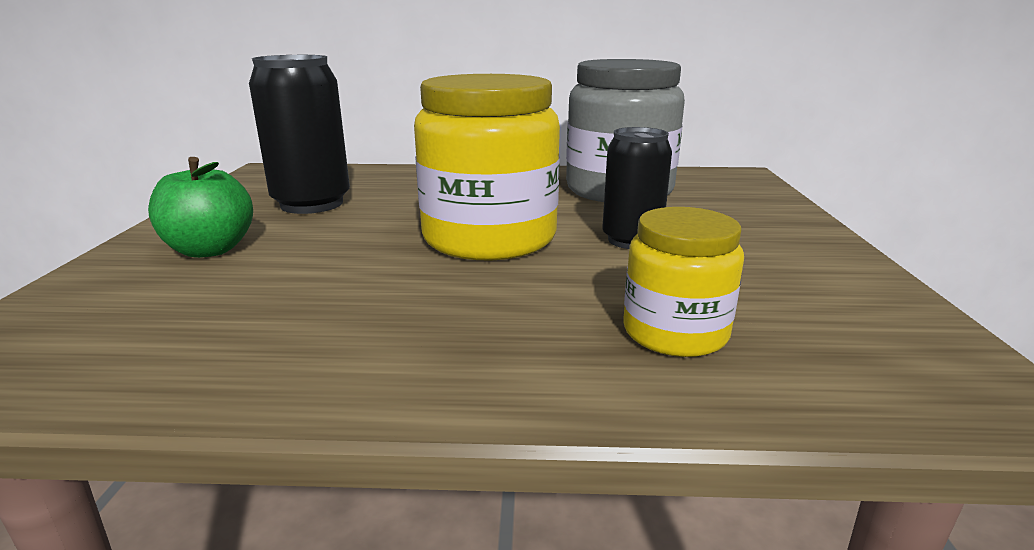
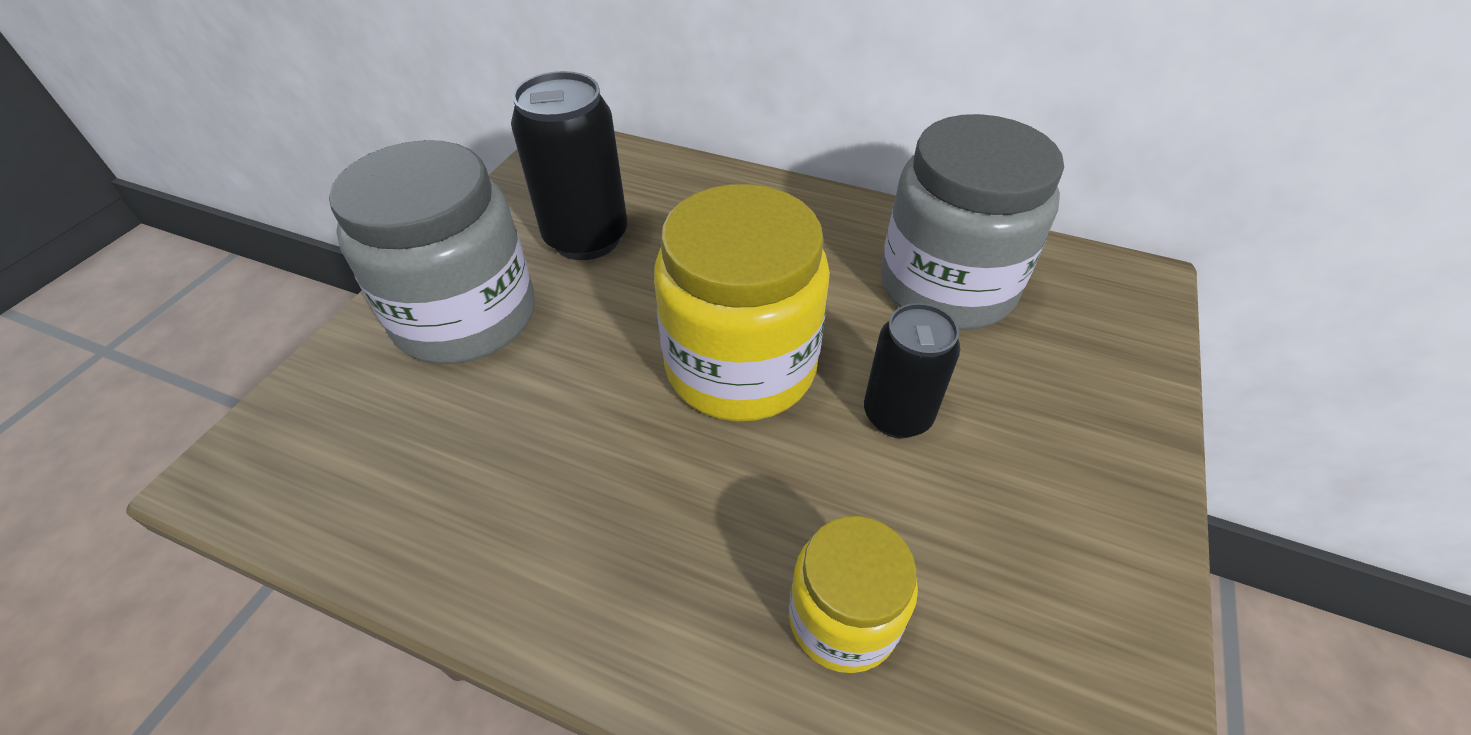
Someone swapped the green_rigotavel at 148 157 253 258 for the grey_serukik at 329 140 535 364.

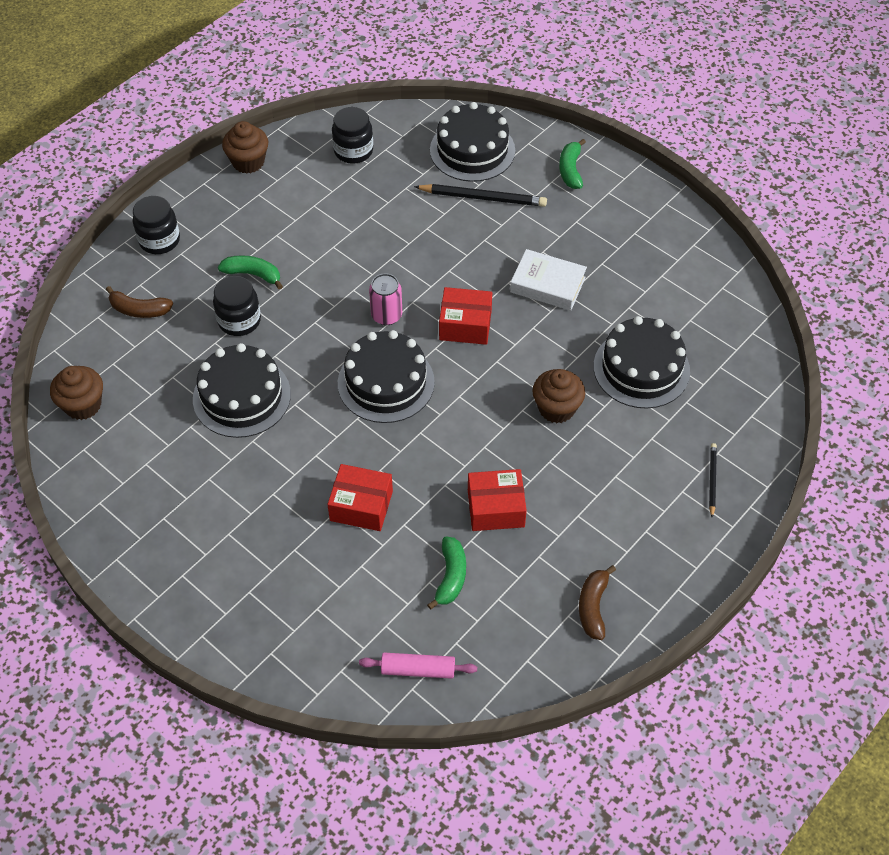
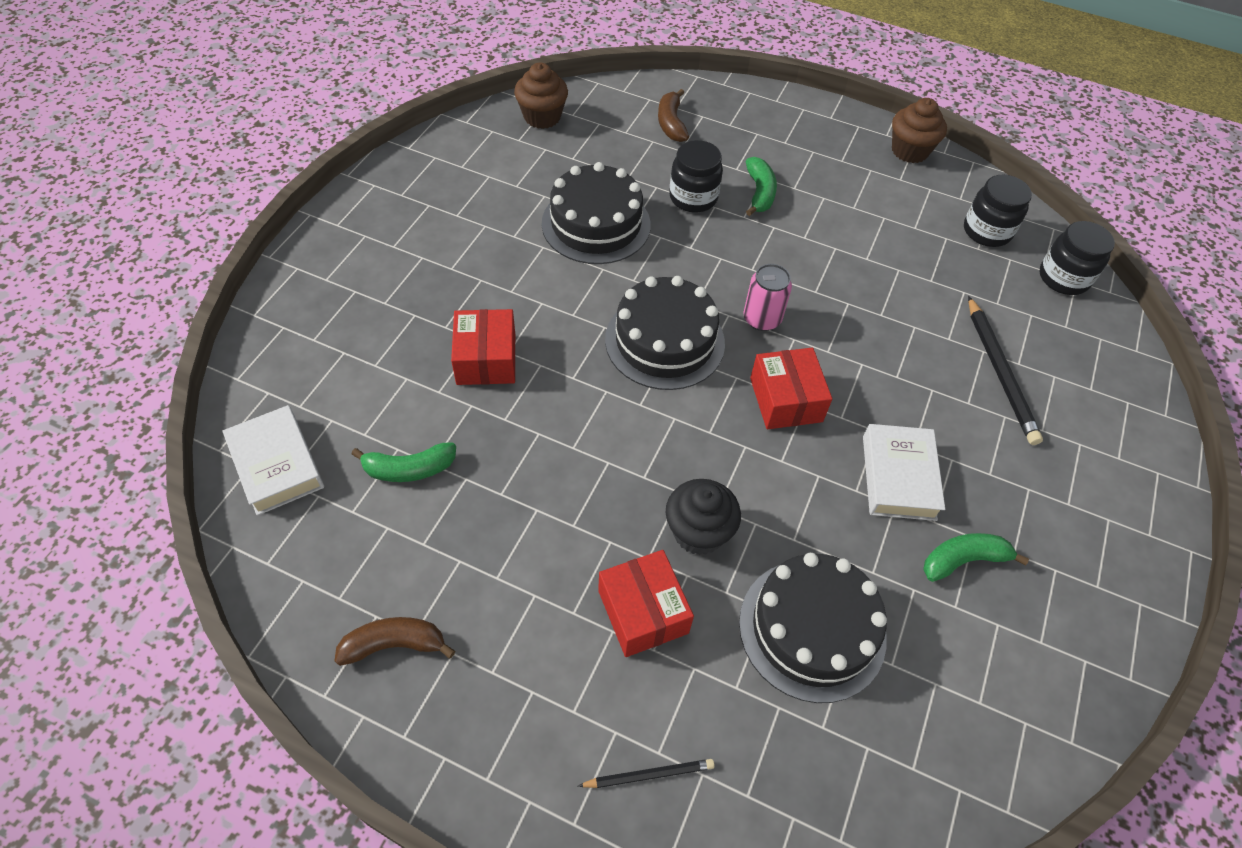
Someone took away the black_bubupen at 430 102 515 182.
Someone carried the black_serukik from 133 196 180 254 to 1039 221 1115 295.
Someone carried the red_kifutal from 468 469 527 531 to 598 550 694 657.
Someone carried the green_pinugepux from 559 139 586 189 to 923 533 1029 582.
Someone swapped the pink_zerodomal at 359 653 477 679 for the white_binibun at 222 405 324 516.
Someone repainted the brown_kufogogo at 532 369 585 423, which became the black_kufogogo at 666 479 741 555.

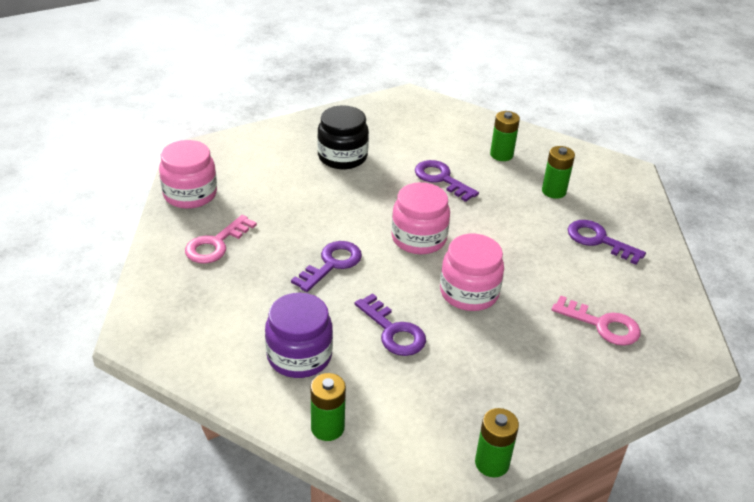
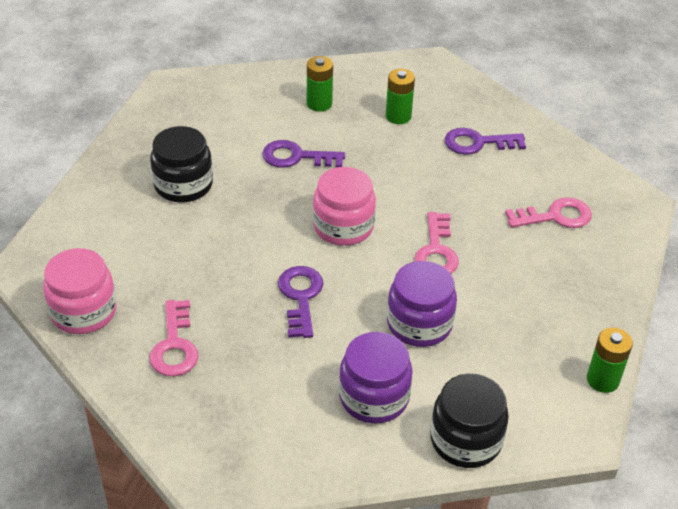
Someone swapped the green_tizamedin at 311 373 346 441 for the black_serukik at 430 373 509 468.
Someone swapped the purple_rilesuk at 355 293 426 356 for the purple_serukik at 387 261 457 347.
Someone swapped the pink_serukik at 440 234 504 311 for the pink_rilesuk at 414 212 459 274.

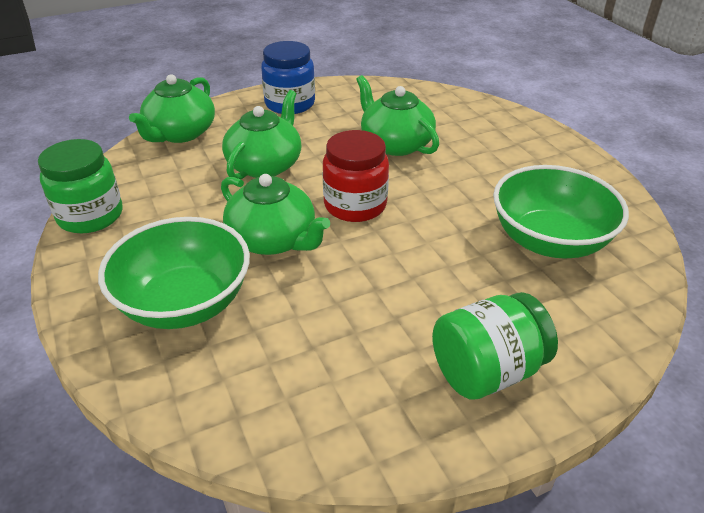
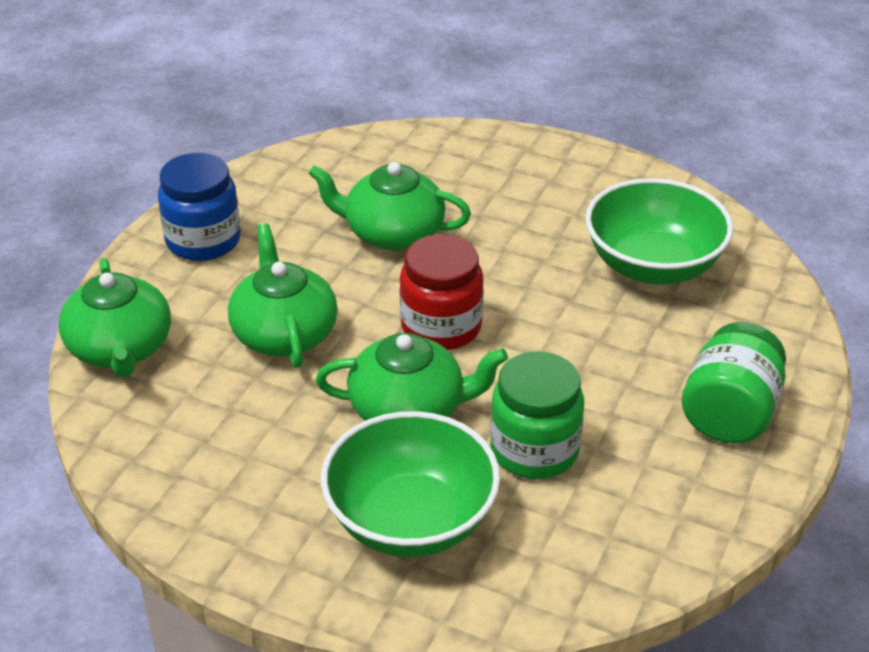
Someone carried the green_serukik from 38 139 123 233 to 490 351 584 479.

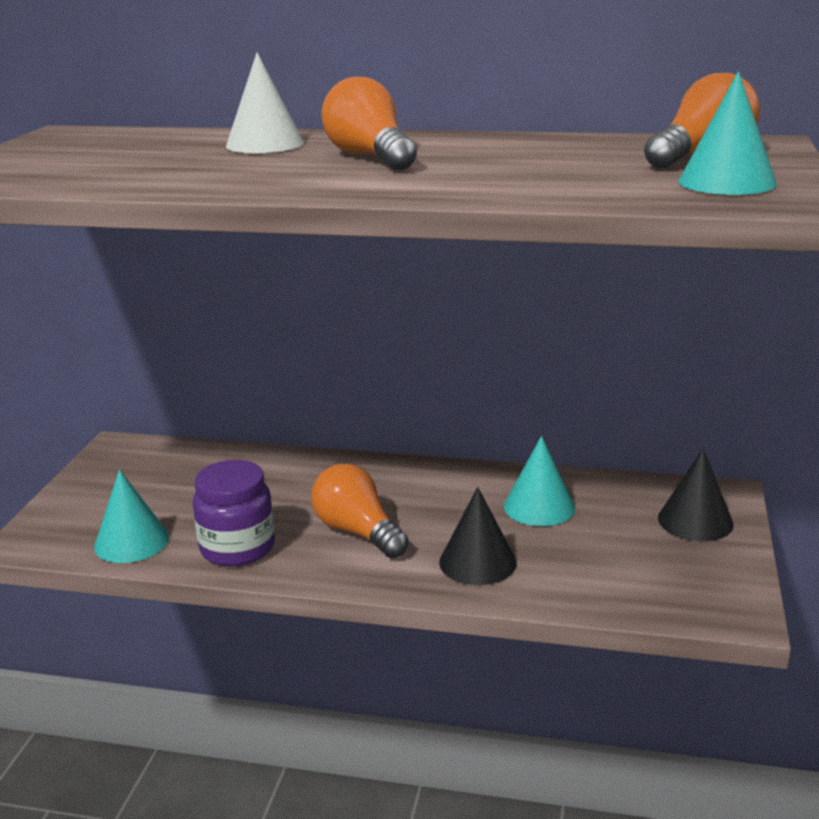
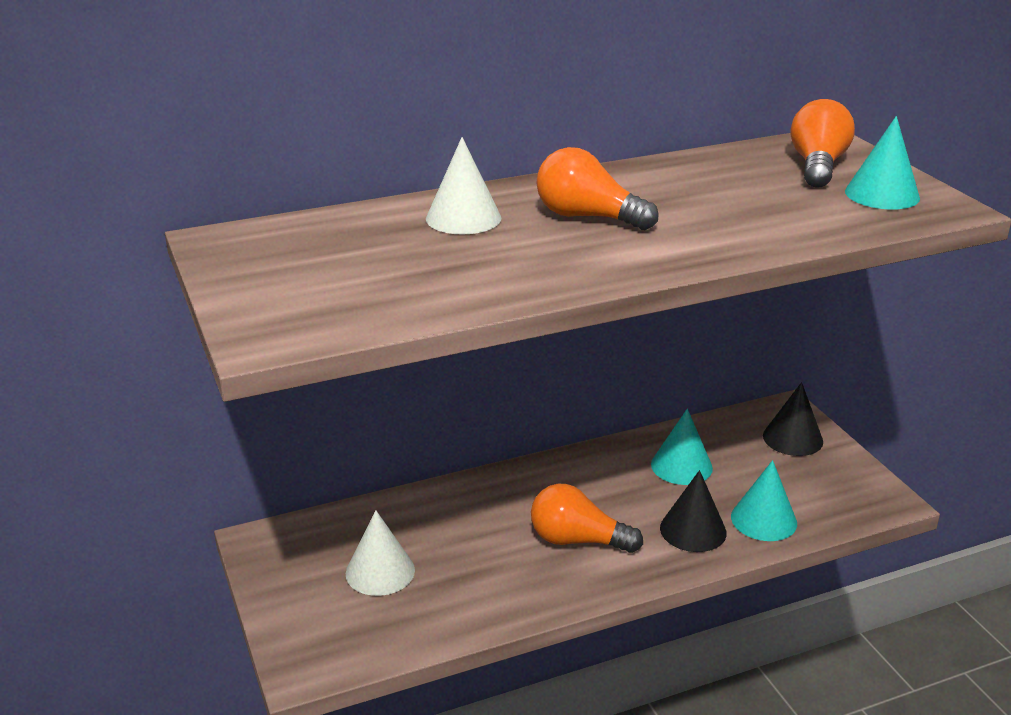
Someone took away the purple_serukik at 193 460 275 567.
Someone put down the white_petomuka at 346 510 415 596.
Someone carried the turquoise_petomuka from 94 469 169 563 to 731 460 797 541.

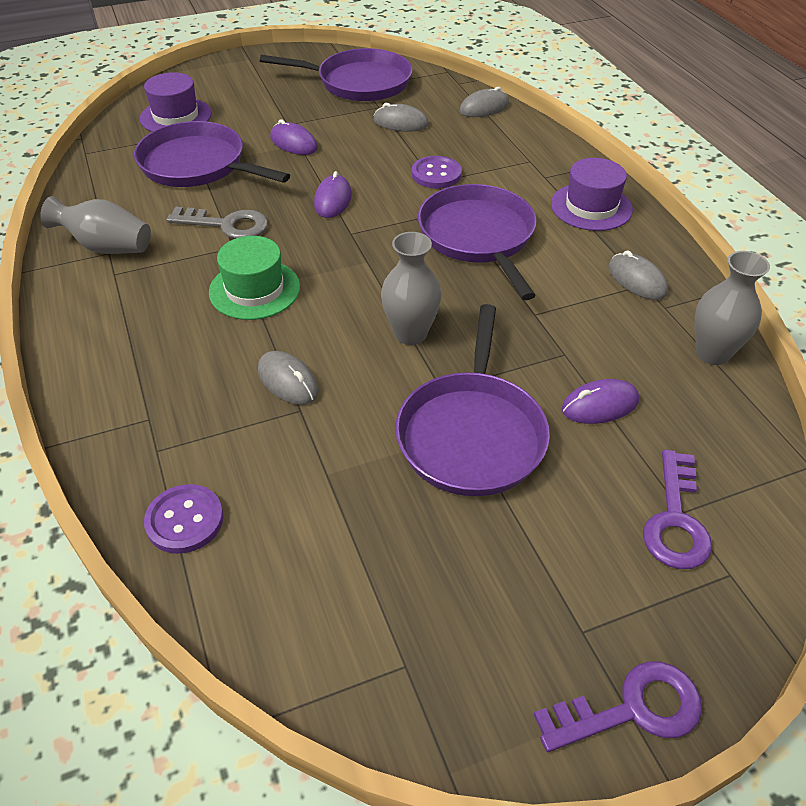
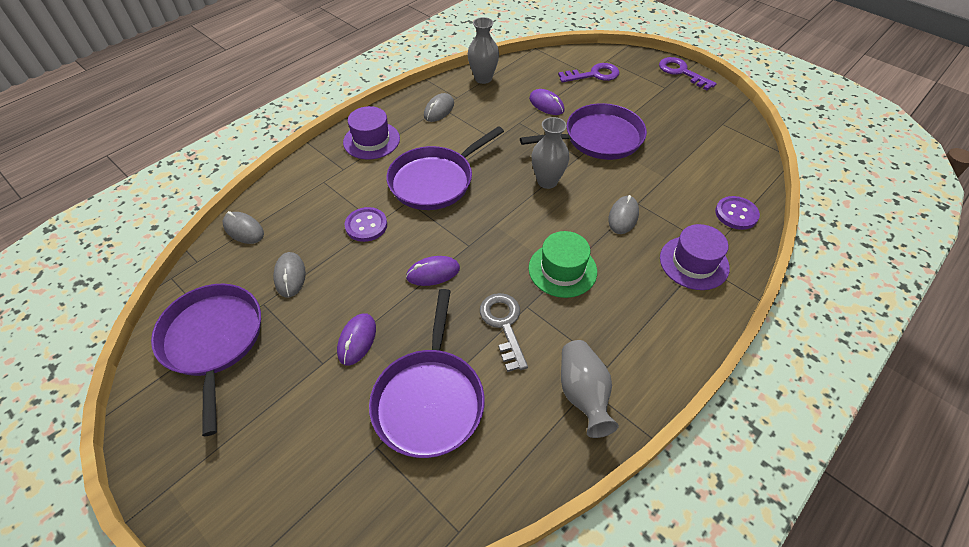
Someone carried the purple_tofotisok from 140 72 212 132 to 660 224 730 290.

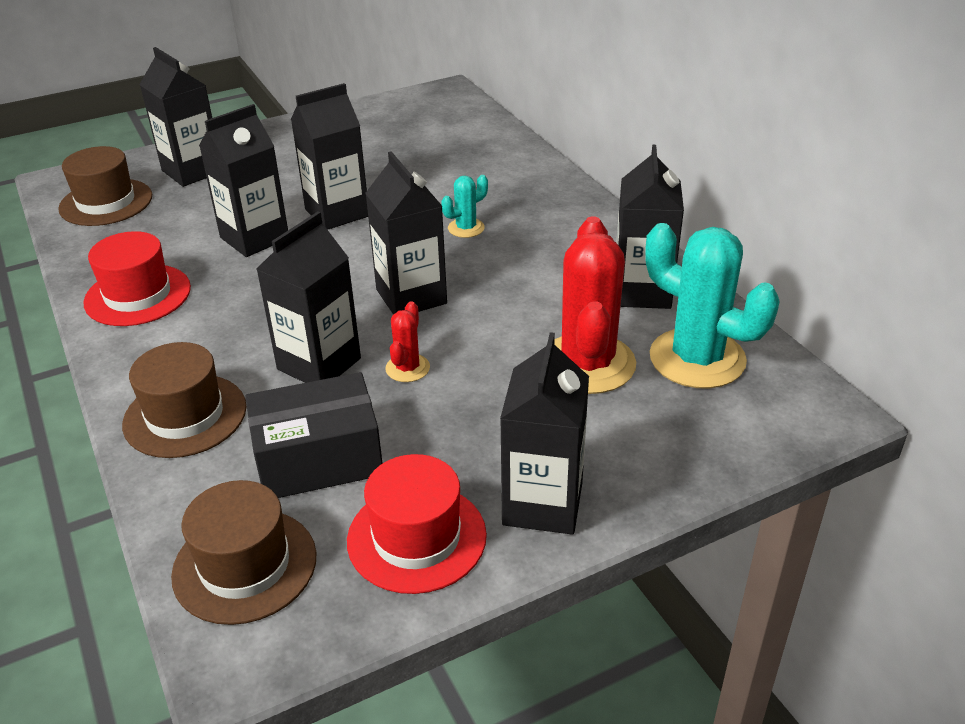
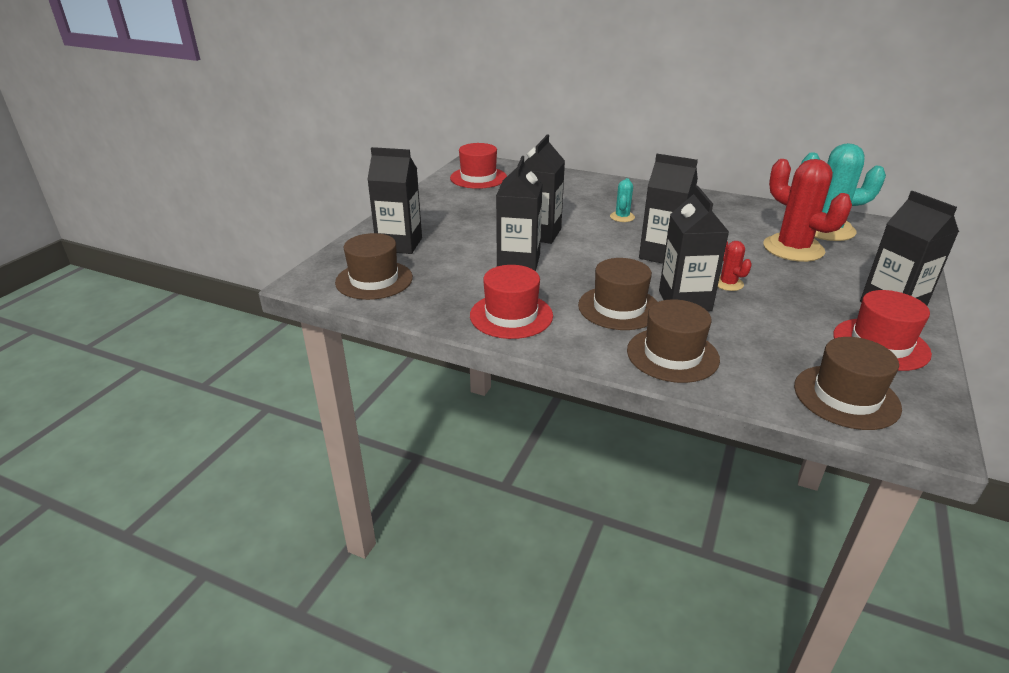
Someone took away the black_kifutal at 245 372 383 498.
Someone took away the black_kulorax at 616 145 684 309.
Someone put down the red_tofotisok at 450 143 507 189.
Someone put down the brown_tofotisok at 578 258 657 330.

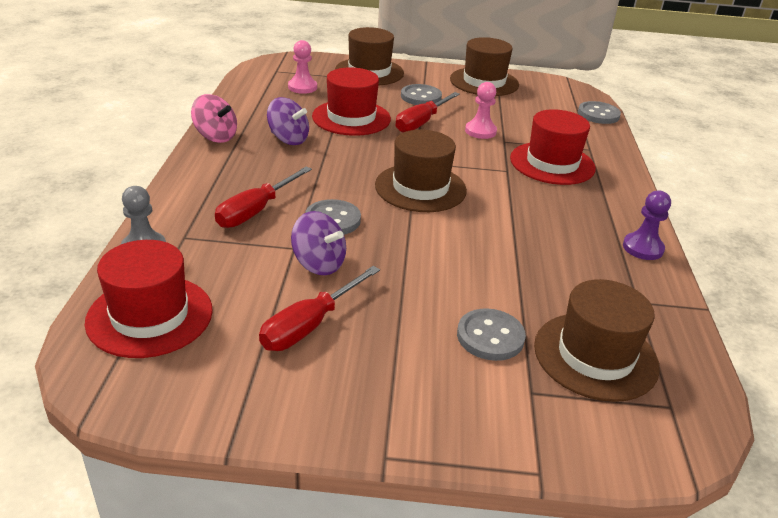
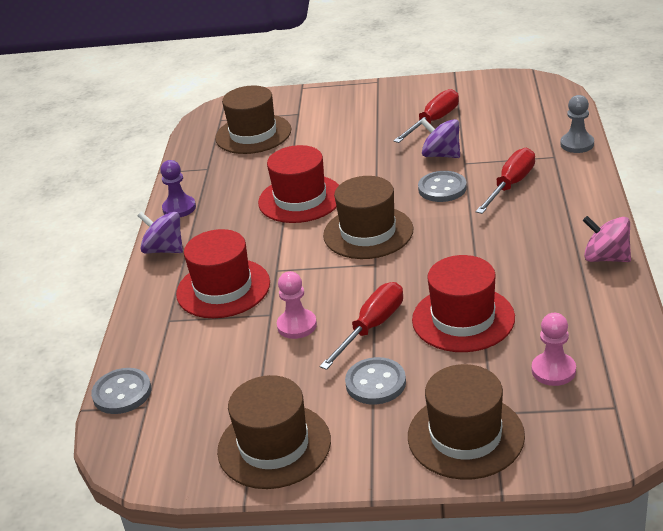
Someone took away the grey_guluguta at 457 308 526 361.
Someone carried the red_tofotisok from 85 240 213 358 to 258 145 339 223.
Someone carried the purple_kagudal from 267 97 309 145 to 137 212 183 253.

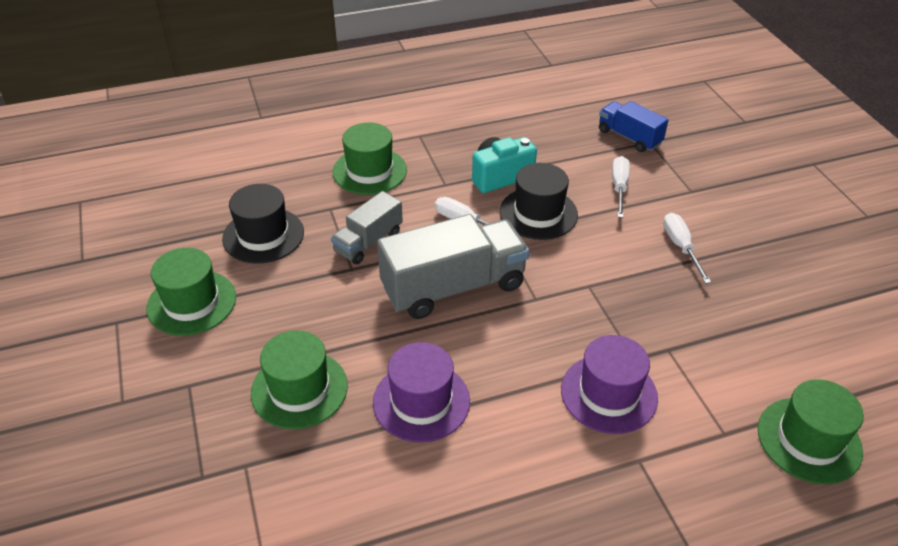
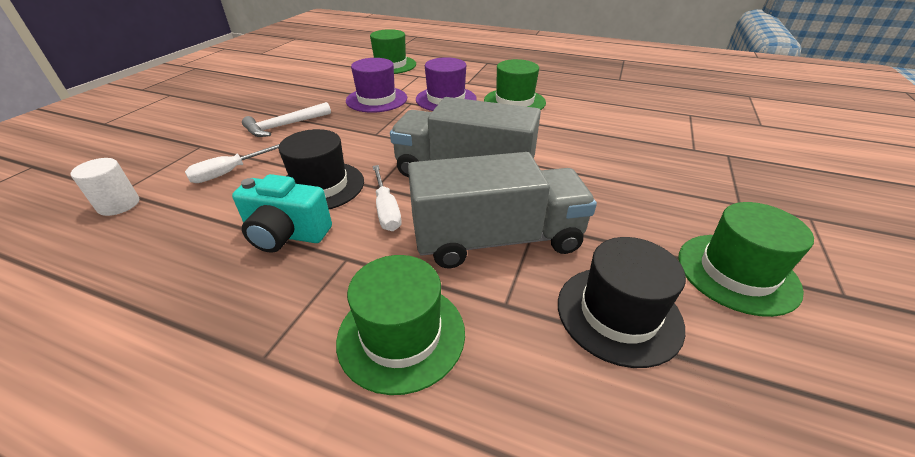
Someone carried the green_tofotisok from 251 330 348 429 to 484 59 546 110.
Someone carried the purple_tofotisok from 373 342 470 443 to 346 58 407 113.
Someone swapped the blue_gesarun at 599 101 669 152 for the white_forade at 71 158 139 216.
Someone swapped the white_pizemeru at 663 213 711 284 for the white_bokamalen at 242 102 331 137.
Someone scaled the grey_gesarun at 331 191 403 264 by 1.77.

